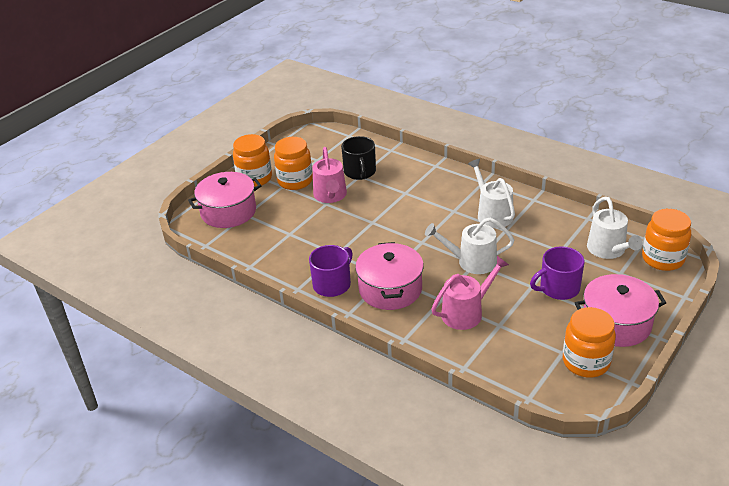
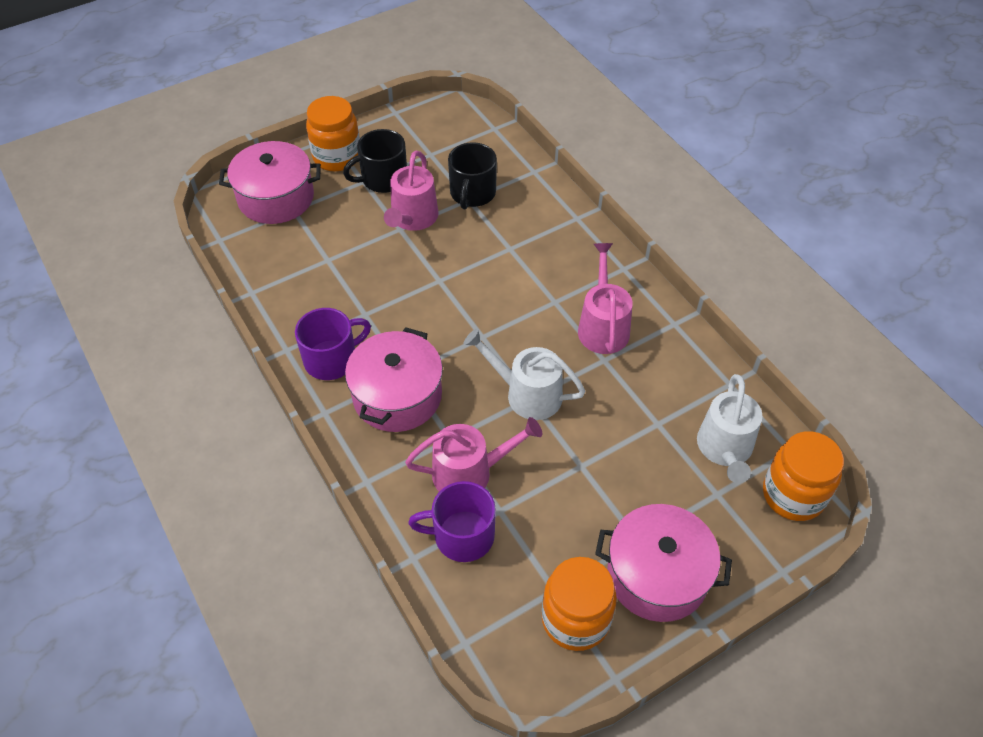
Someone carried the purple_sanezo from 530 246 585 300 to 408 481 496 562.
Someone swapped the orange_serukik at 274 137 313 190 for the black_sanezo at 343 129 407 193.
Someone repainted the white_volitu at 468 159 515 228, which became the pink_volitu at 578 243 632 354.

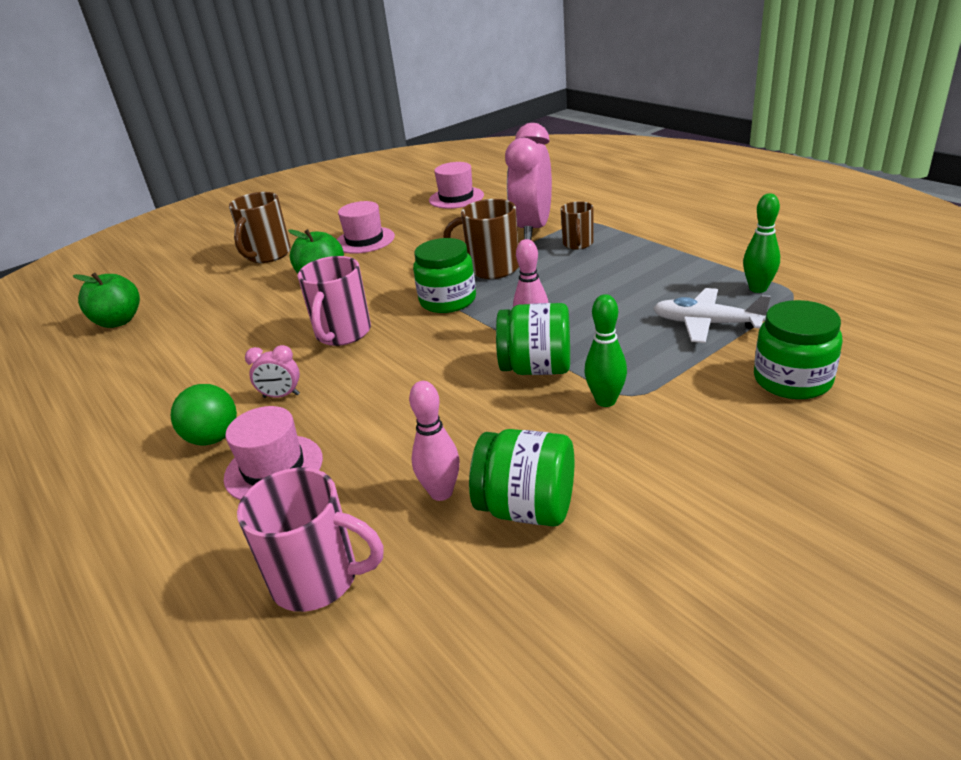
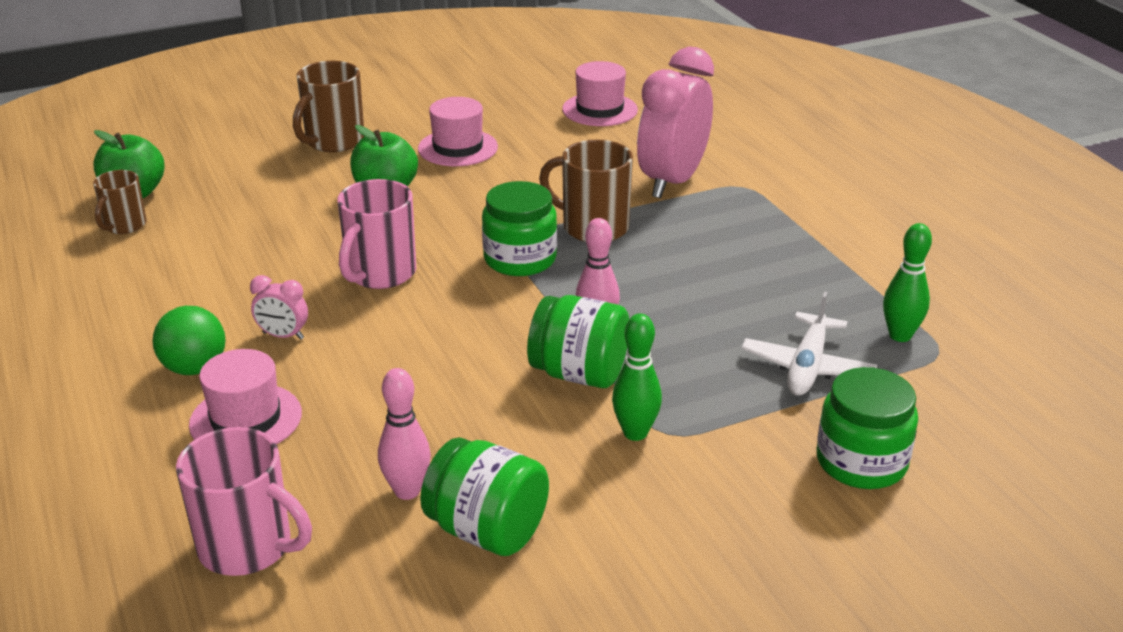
Someone carried the brown_sanezo from 561 201 594 250 to 93 170 146 234.
Someone rotated the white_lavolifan at 653 288 771 343 by 105 degrees counterclockwise.

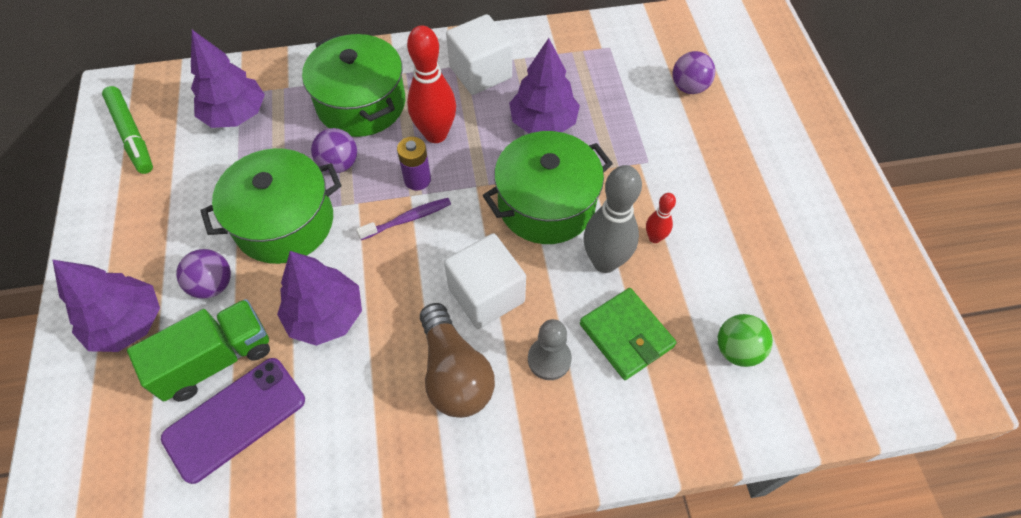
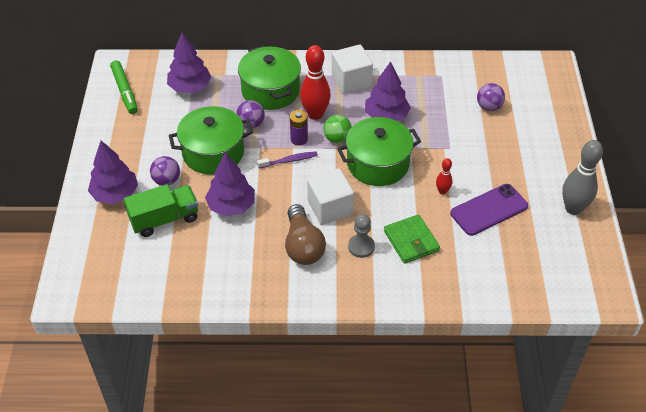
Someone carried the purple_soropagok from 161 358 305 484 to 450 184 528 236.
Someone carried the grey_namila from 584 165 642 273 to 562 140 603 215.
Someone carried the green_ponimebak from 718 314 773 367 to 323 115 352 143.

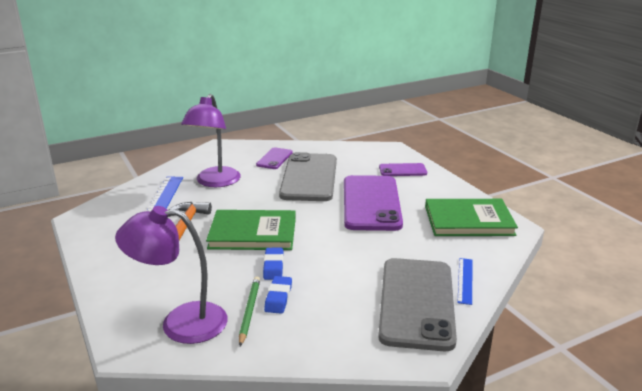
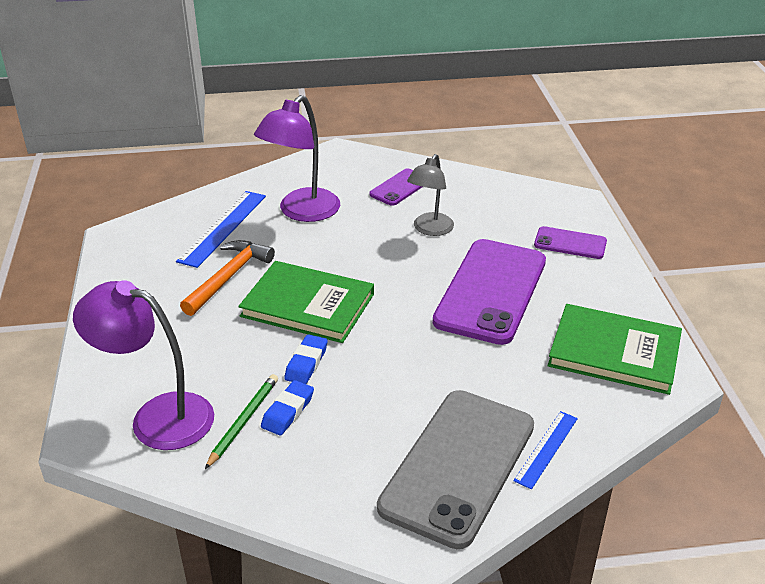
Someone swapped the grey_soropagok at 279 152 337 201 for the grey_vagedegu at 407 154 454 236.

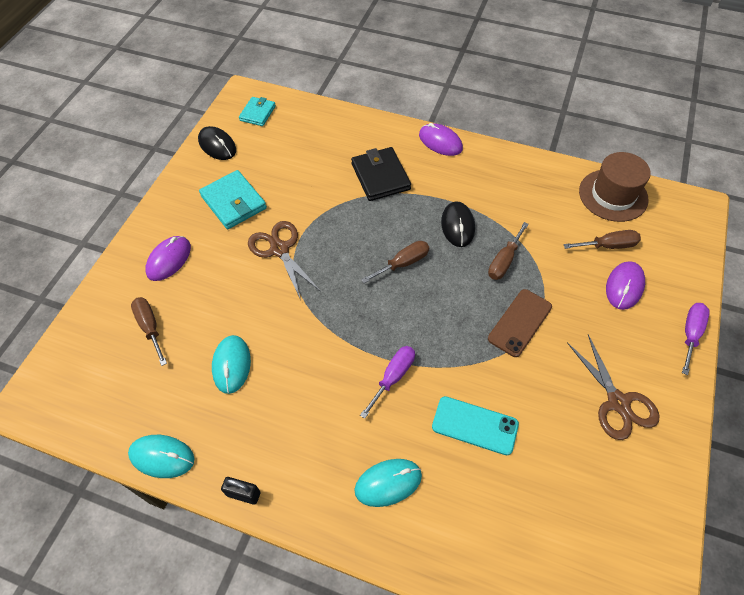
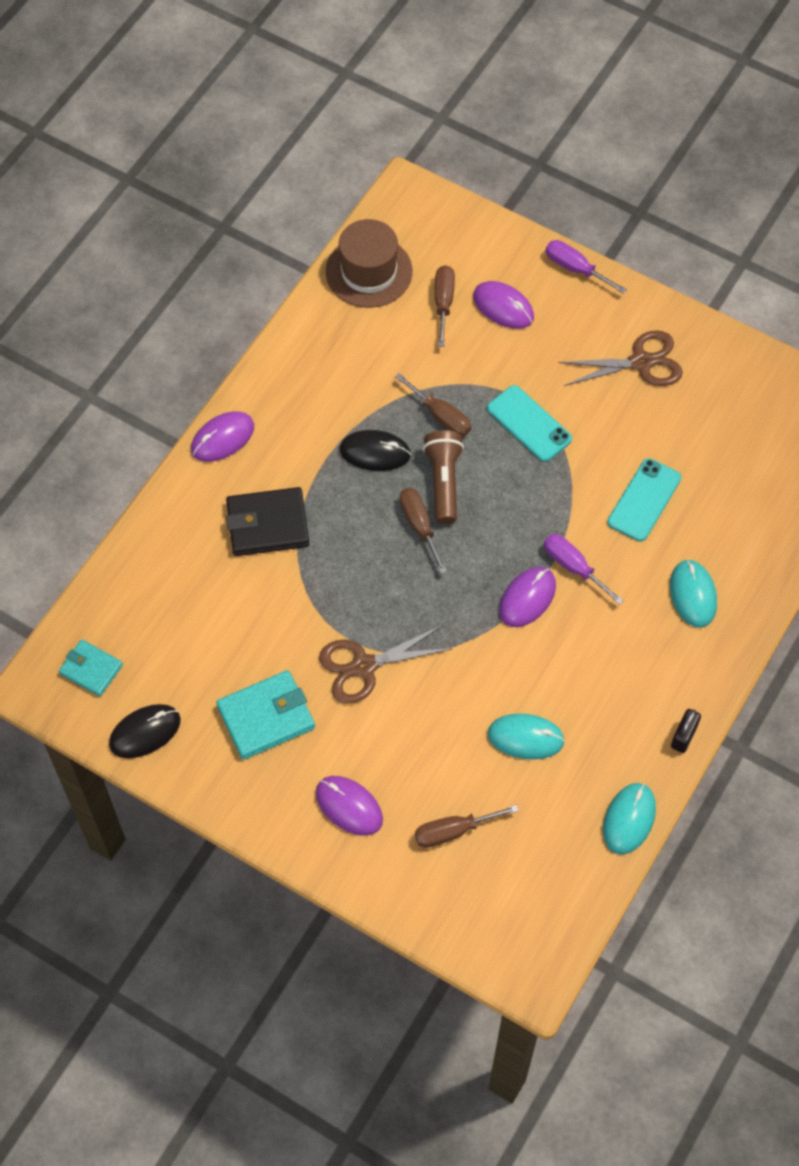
Someone put down the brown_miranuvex at 423 430 464 524.
Someone put down the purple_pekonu at 499 567 556 627.
Someone repainted the brown_soropagok at 488 289 552 357, which became the turquoise_soropagok at 487 385 572 462.

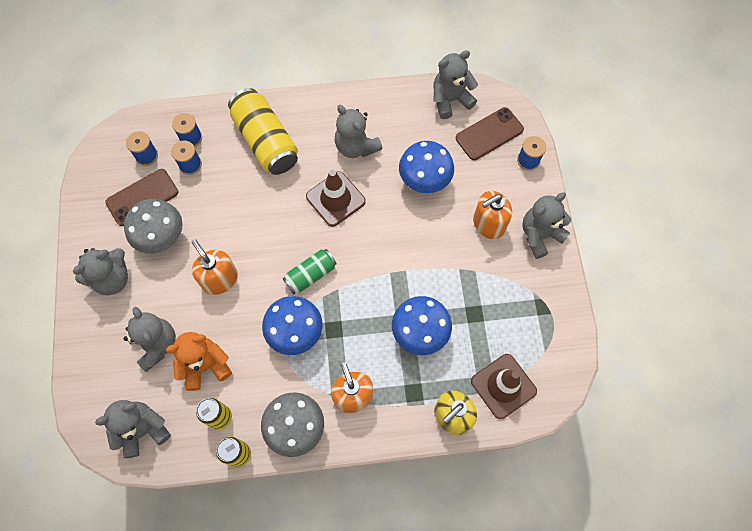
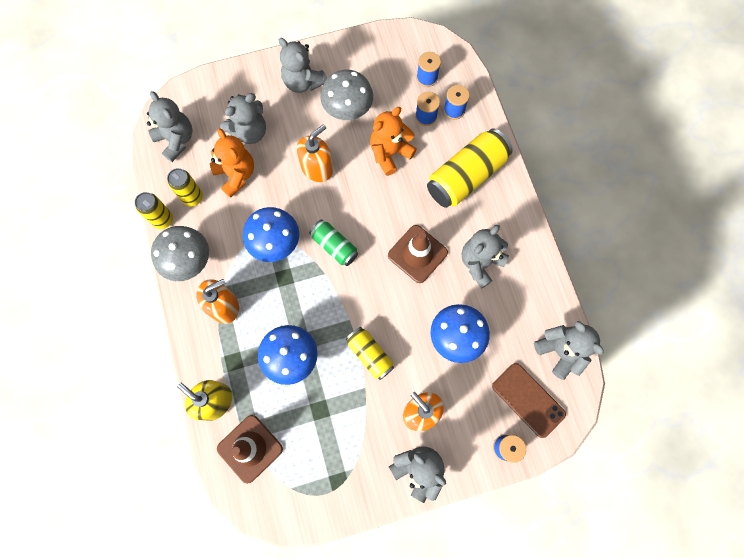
Someone took away the brown_soropagok at 105 169 178 226.
Someone put down the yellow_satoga at 346 327 394 380.
Someone put down the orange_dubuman at 370 107 417 176.

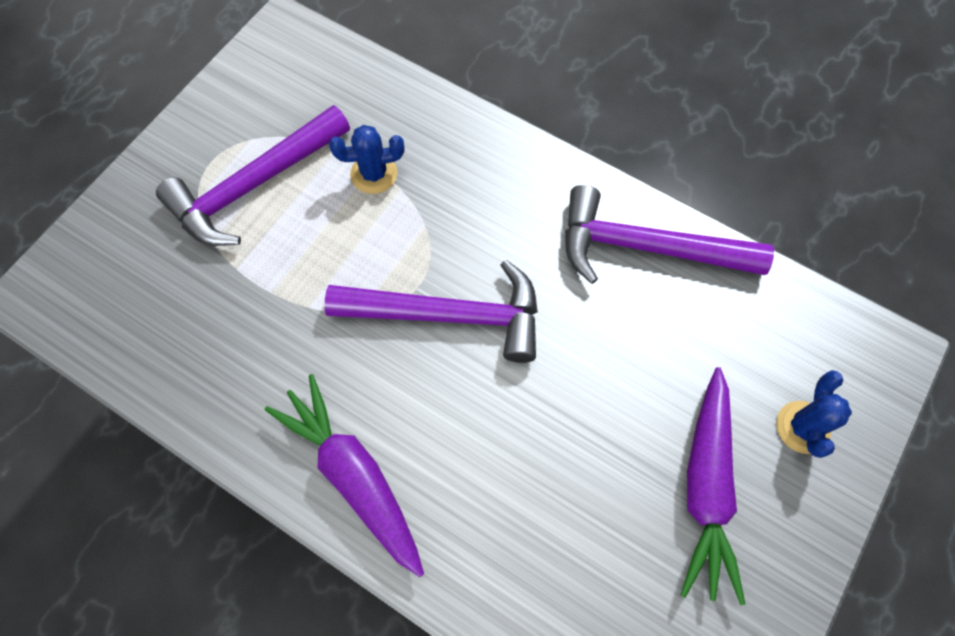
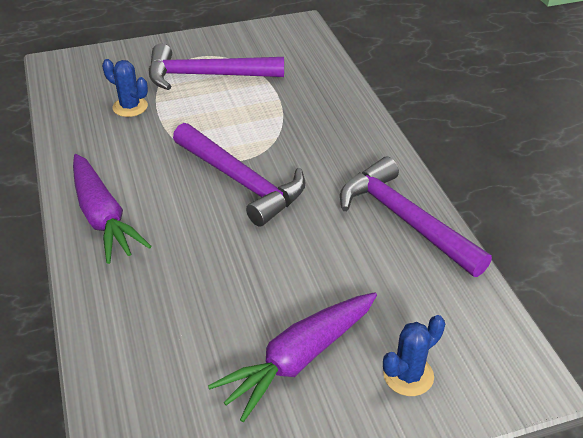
Someone carried the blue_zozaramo from 329 125 404 194 to 102 59 148 117.
Someone rotated the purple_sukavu at 265 374 424 577 by 150 degrees clockwise.

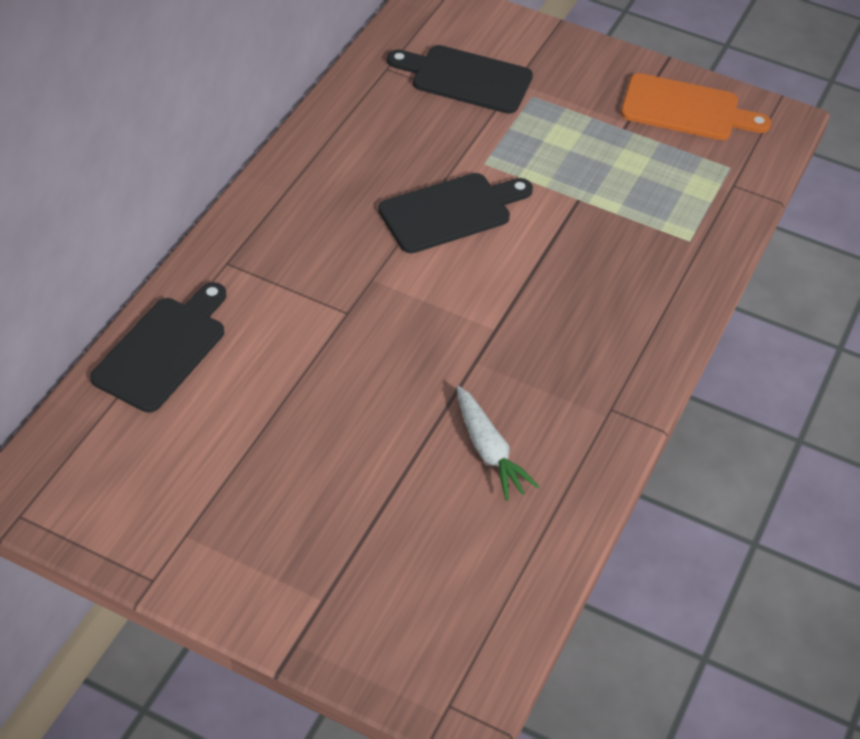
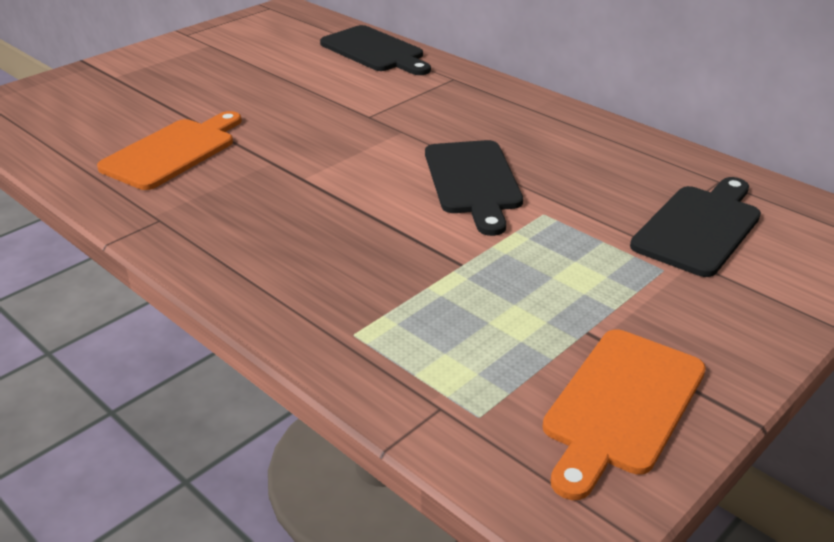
Someone swapped the white_sukavu at 457 386 540 501 for the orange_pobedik at 97 111 242 190.

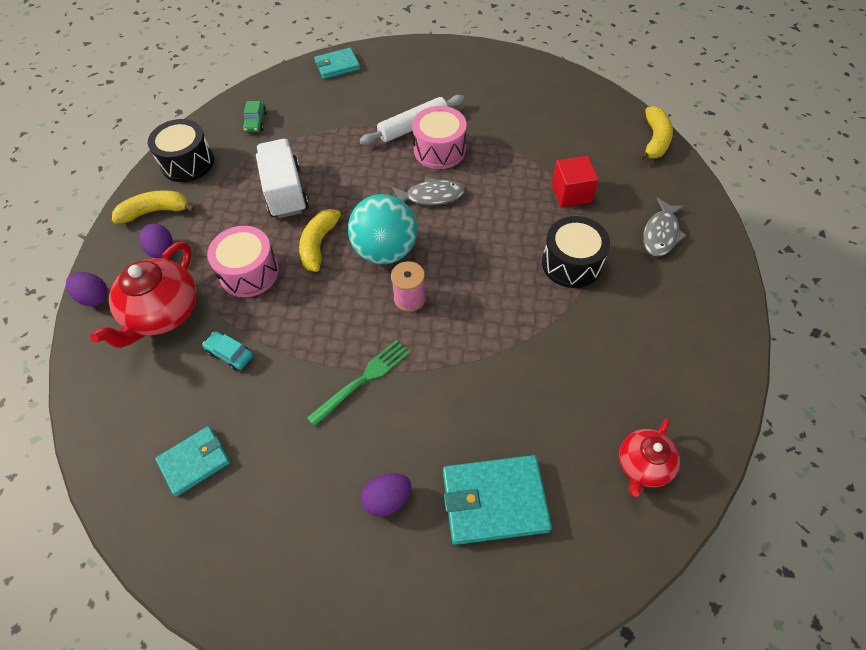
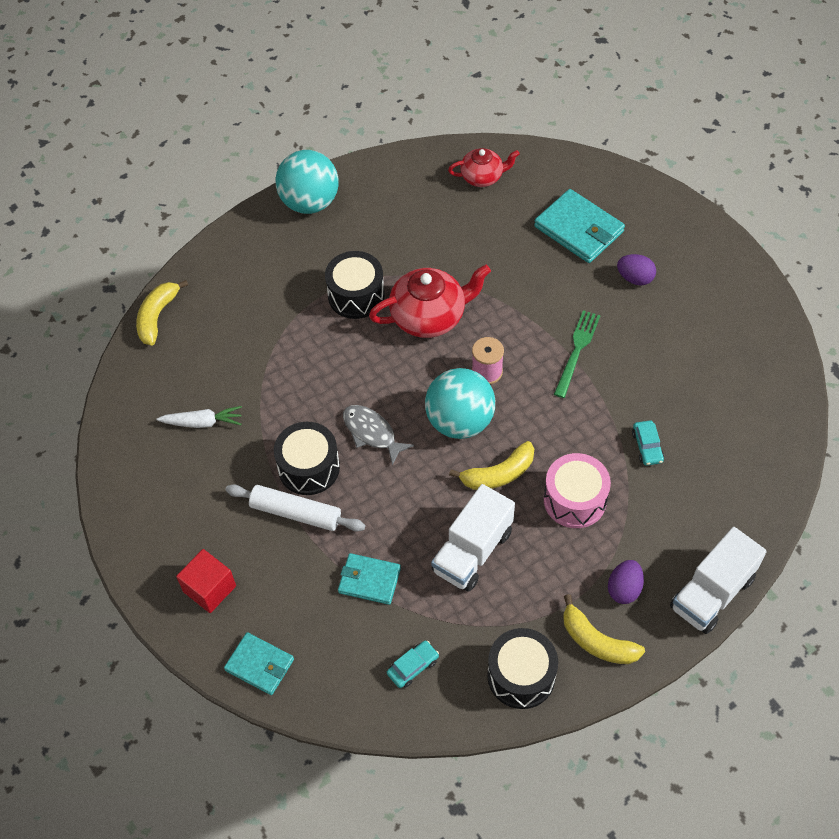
Someone took away the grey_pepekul at 643 198 687 257.
Someone put down the white_sukavu at 157 406 242 428.
Someone put down the turquoise_ponimebak at 275 150 339 214.
Someone carried the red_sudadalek from 90 242 197 348 to 369 264 491 338.
Someone carried the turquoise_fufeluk from 155 426 230 497 to 338 553 401 605.
Someone carried the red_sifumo from 552 156 599 207 to 176 549 236 613.
Someone swapped the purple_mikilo at 66 272 108 306 for the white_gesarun at 670 527 767 634.
Someone repainted the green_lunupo at 242 101 267 132, which became the turquoise_lunupo at 387 640 439 688.
Someone repainted the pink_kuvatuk at 412 106 467 169, which became the black_kuvatuk at 274 422 340 495.
Someone rotated the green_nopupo at 307 340 410 427 by 105 degrees clockwise.
Someone rotated the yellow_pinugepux at 638 106 673 161 by 45 degrees counterclockwise.

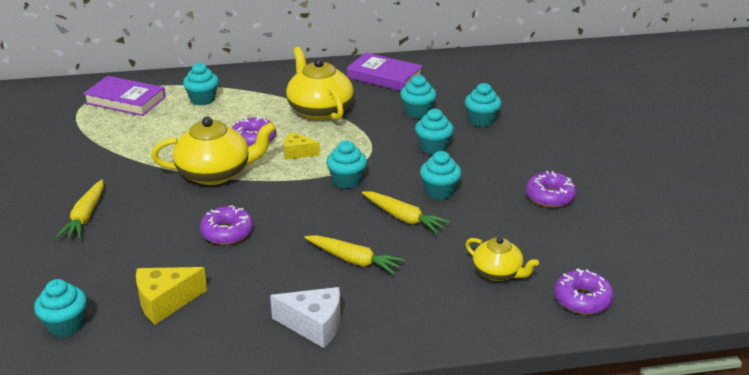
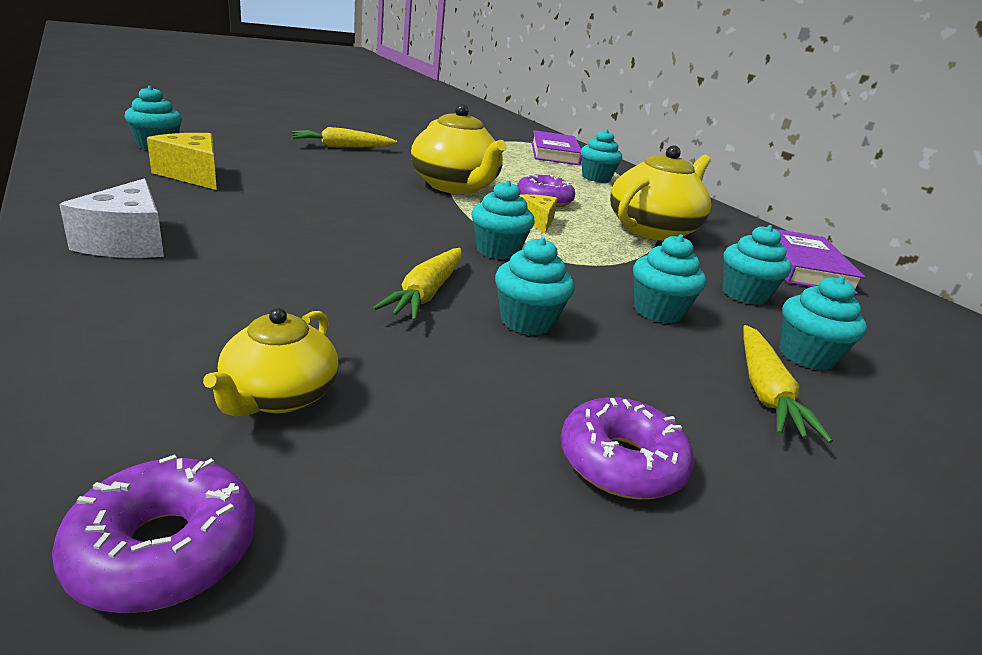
Someone took away the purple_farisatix at 200 205 253 245.
Someone carried the yellow_sukavu from 305 235 405 275 to 743 325 833 443.

